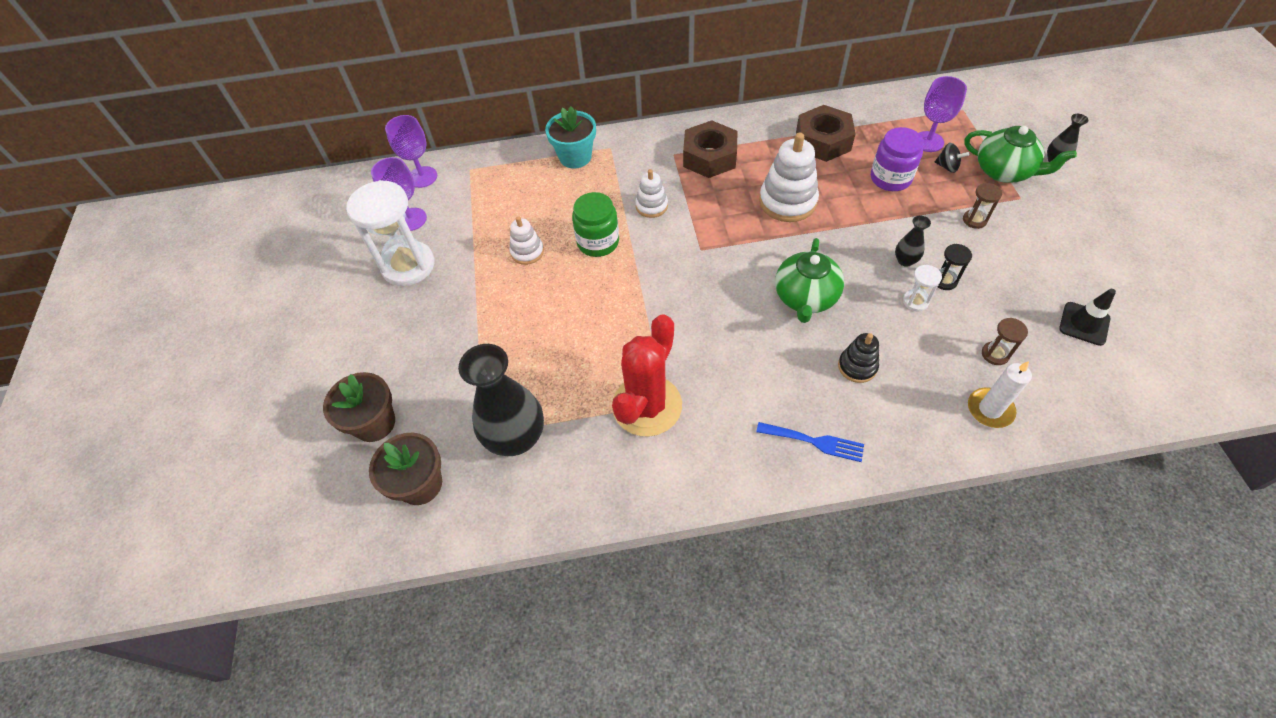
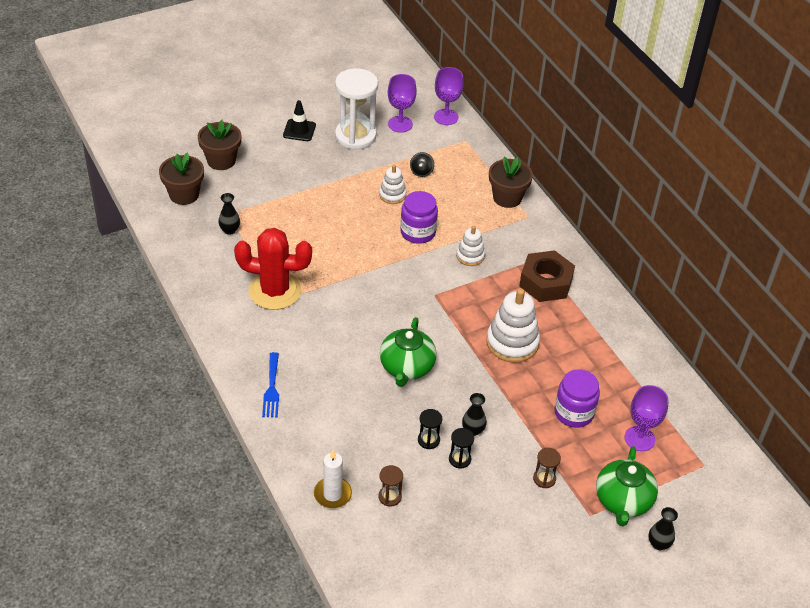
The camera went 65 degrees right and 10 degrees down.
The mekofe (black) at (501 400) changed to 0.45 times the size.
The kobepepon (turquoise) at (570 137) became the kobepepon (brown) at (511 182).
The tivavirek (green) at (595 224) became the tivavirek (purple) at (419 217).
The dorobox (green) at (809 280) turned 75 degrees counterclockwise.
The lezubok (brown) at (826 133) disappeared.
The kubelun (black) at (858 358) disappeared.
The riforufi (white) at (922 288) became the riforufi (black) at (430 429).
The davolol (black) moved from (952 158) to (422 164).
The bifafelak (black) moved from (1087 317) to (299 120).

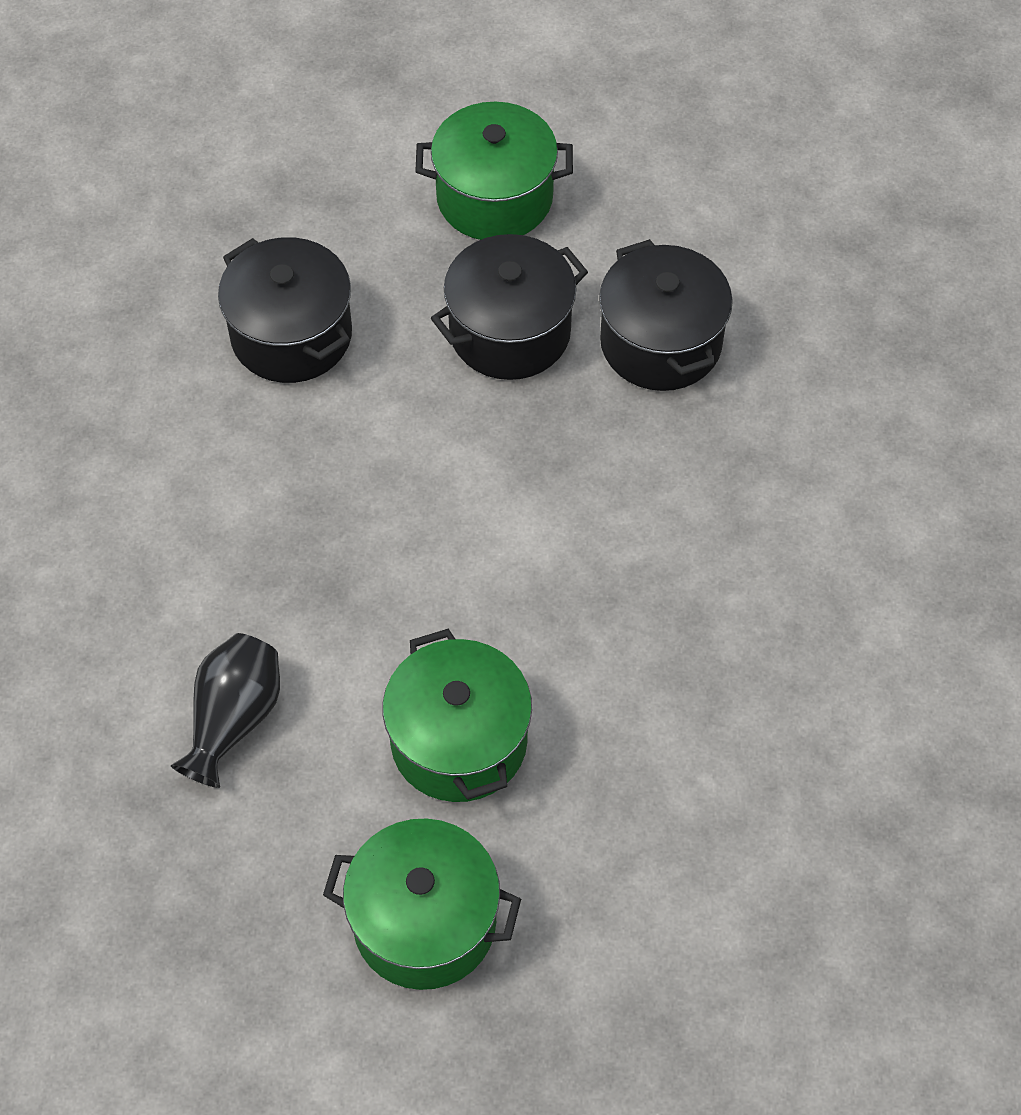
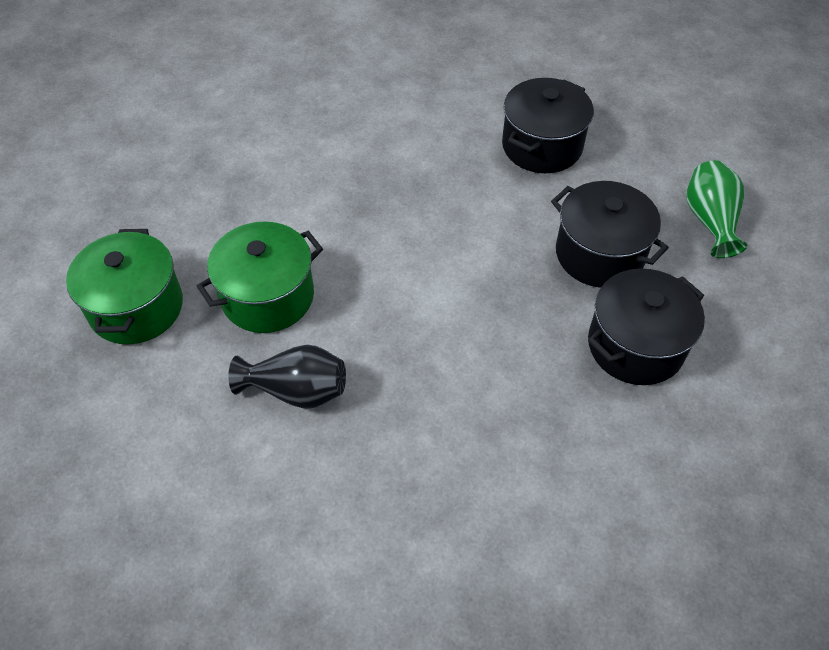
The camera went 75 degrees right and 5 degrees down.
The mekofe (black) moved from (225 710) to (287 376).
The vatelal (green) at (494 171) was replaced by the mekofe (green) at (716 209).

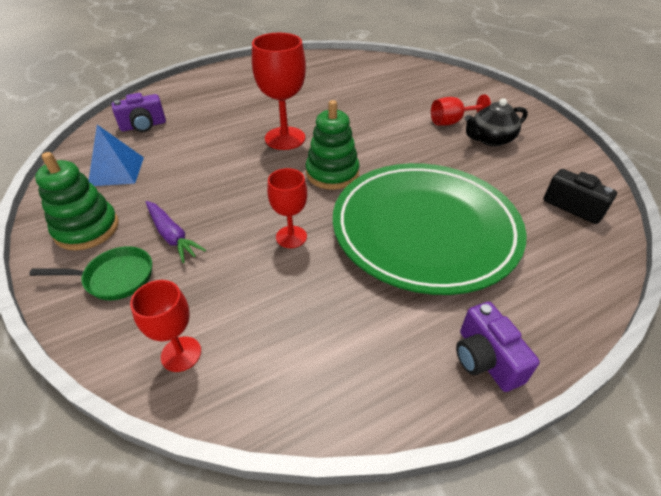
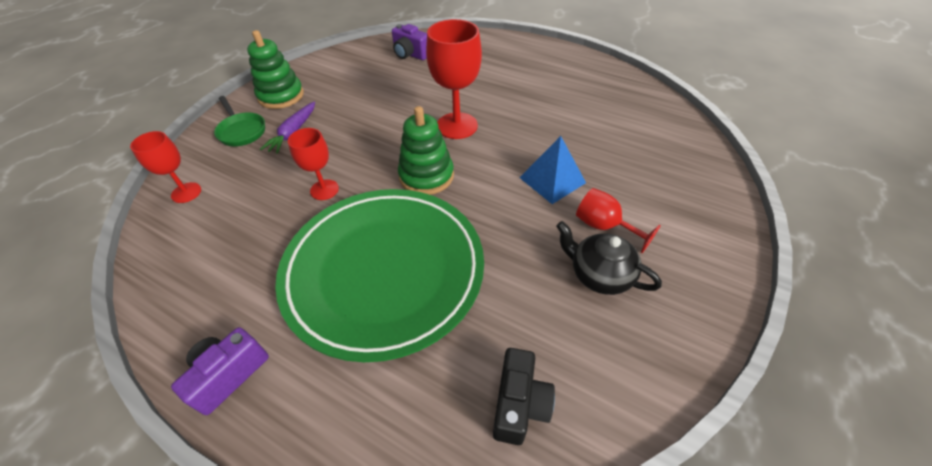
The camera went 60 degrees right and 5 degrees up.
The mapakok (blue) moved from (116 155) to (552 170).

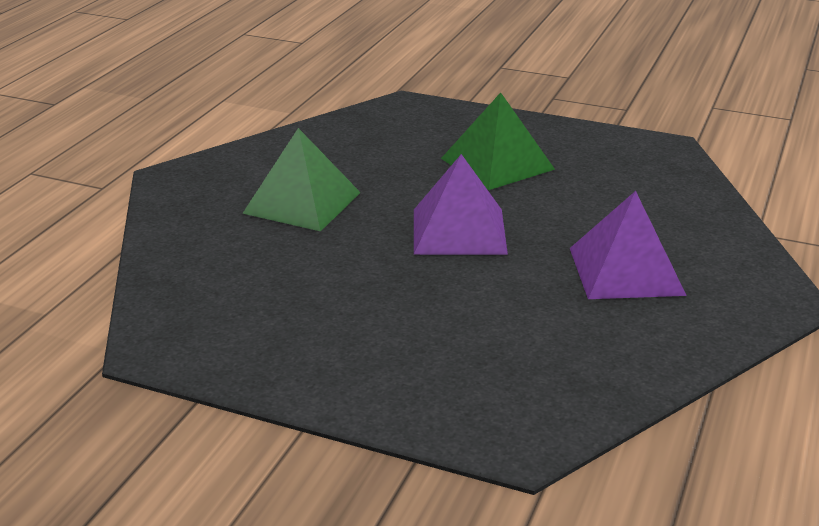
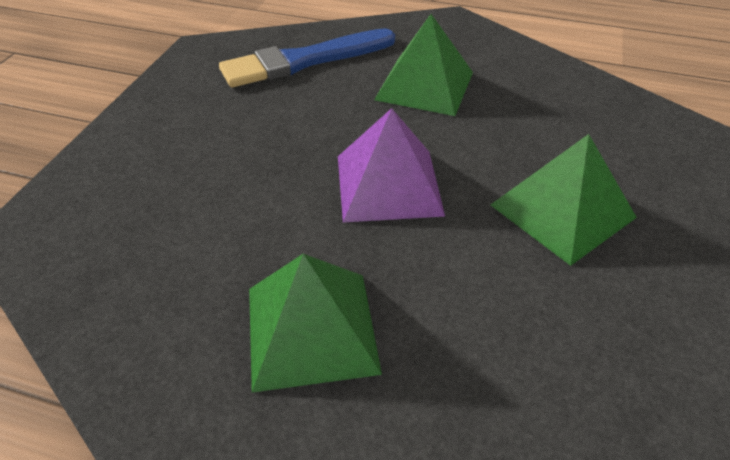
The camera went 85 degrees right and 15 degrees up.
The mapakok (purple) at (628 245) became the mapakok (green) at (315 323).
The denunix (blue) at (307 57) appeared.

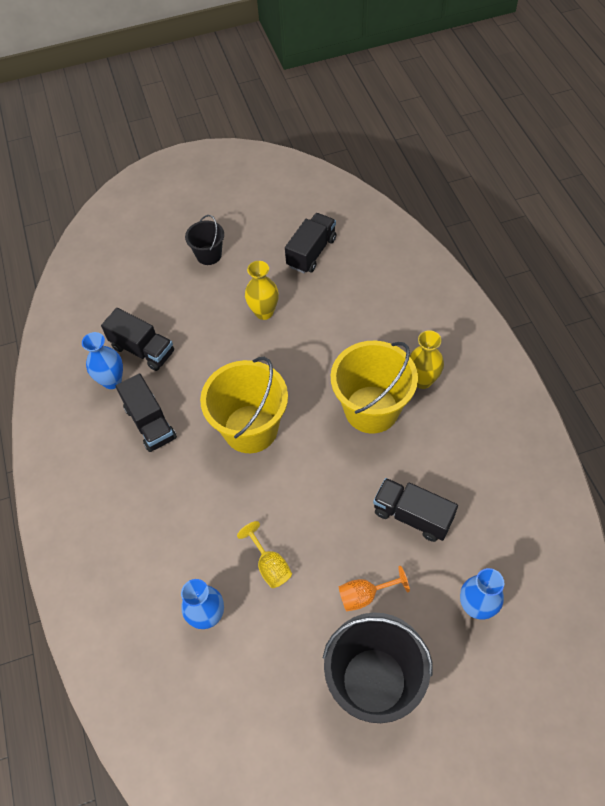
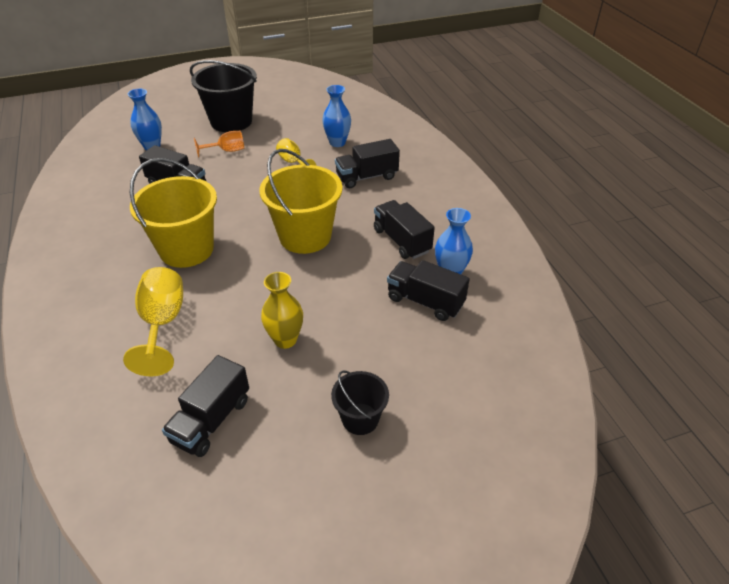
The camera went 175 degrees right and 15 degrees down.
The mekofe (yellow) at (427 359) disappeared.
The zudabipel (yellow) at (153 321) appeared.
The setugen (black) at (367 163) appeared.

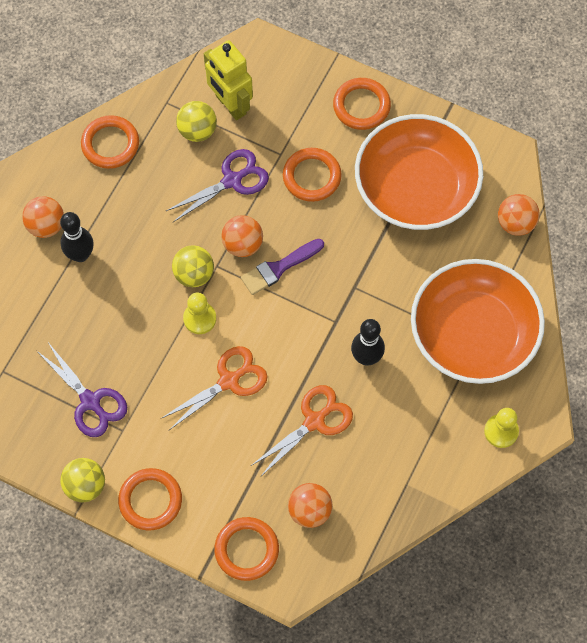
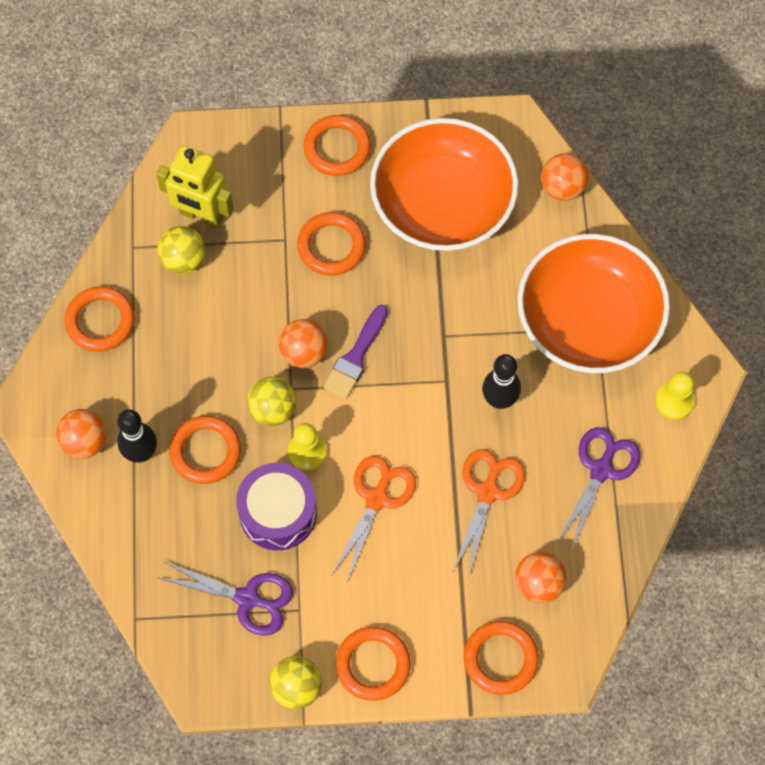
The camera went 30 degrees left and 0 degrees up.
The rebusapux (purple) moved from (217 185) to (598 488).
The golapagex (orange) at (205 450) appeared.
The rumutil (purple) at (276 506) appeared.

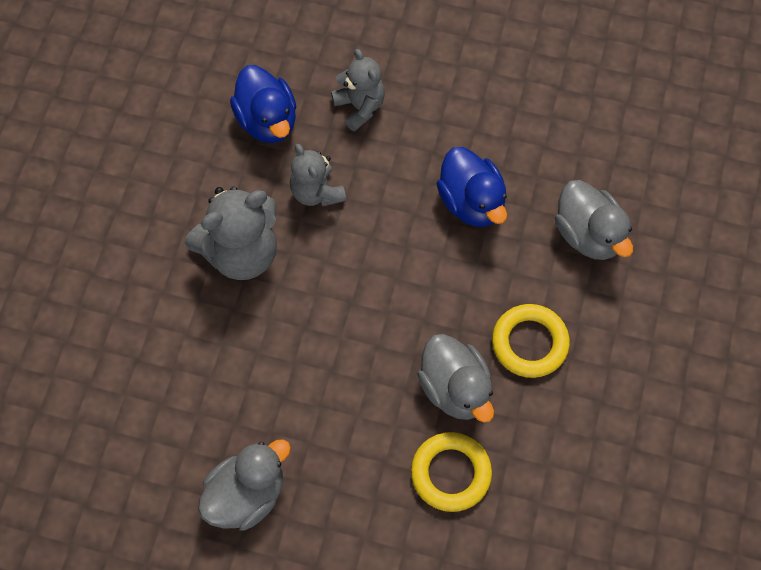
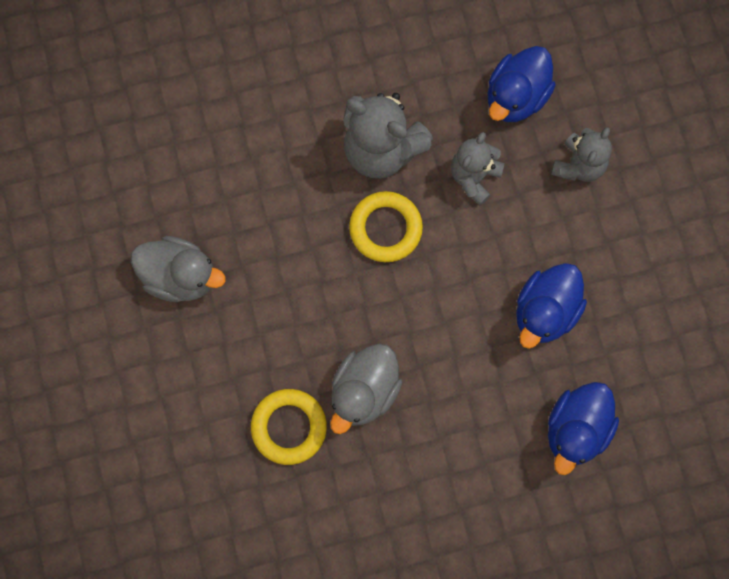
The camera went 60 degrees right and 10 degrees up.
The golapagex (yellow) moved from (531 341) to (386 226).
The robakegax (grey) at (594 220) became the robakegax (blue) at (583 428).

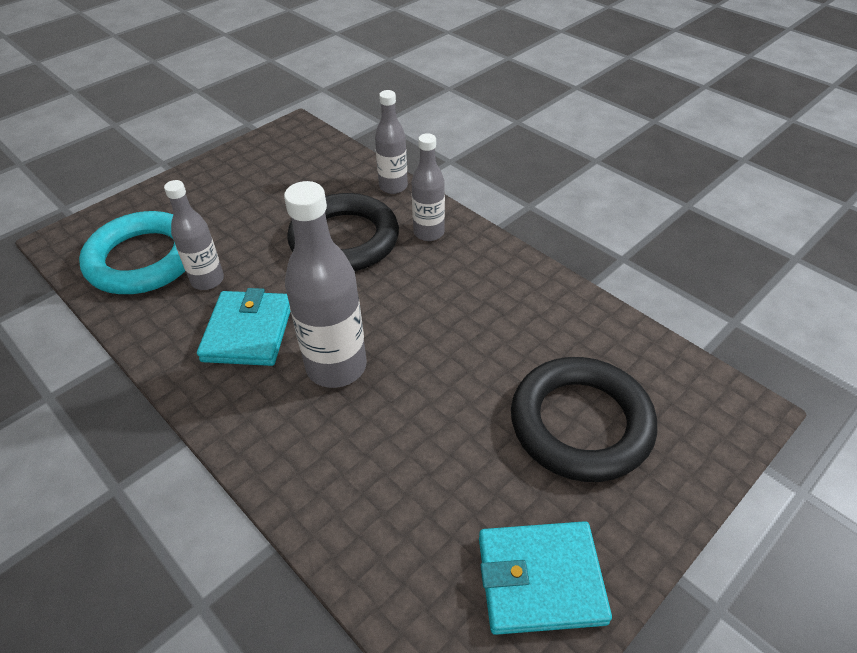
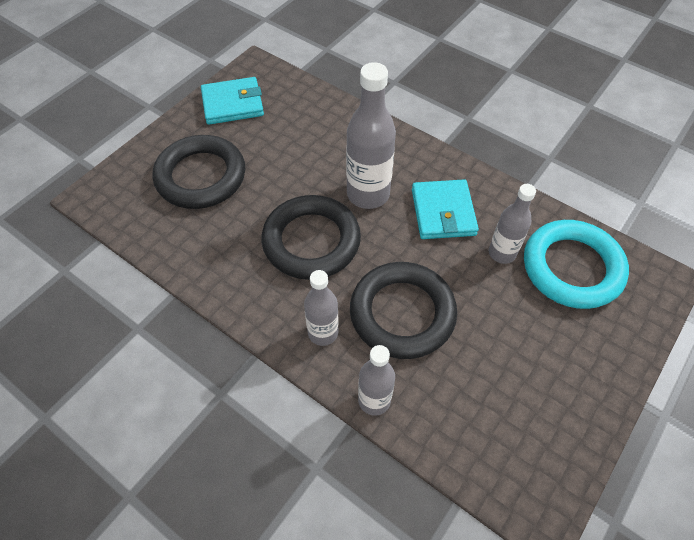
The camera went 170 degrees right and 10 degrees up.
The golapagex (black) at (311 237) appeared.

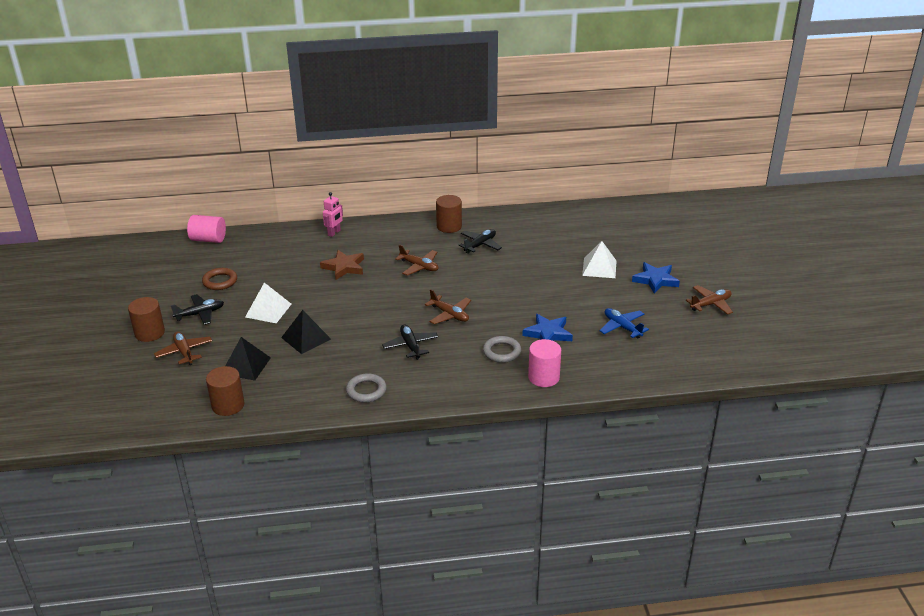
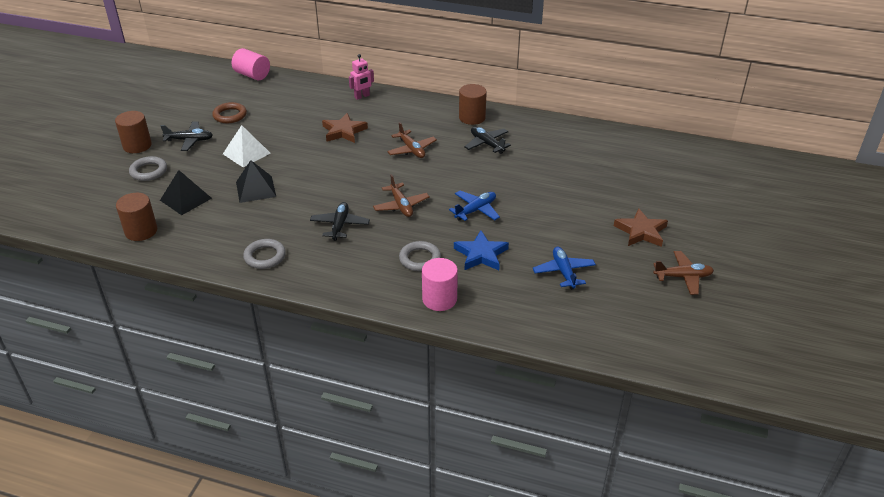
The camera went 25 degrees right and 5 degrees up.
The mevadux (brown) at (183 348) was replaced by the golapagex (grey) at (148 168).
The mevadux (black) at (480 241) turned 105 degrees counterclockwise.
The mapakok (white) at (599 259) disappeared.
The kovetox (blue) at (656 278) became the kovetox (brown) at (641 227).
The mevadux (blue) at (474 206) appeared.

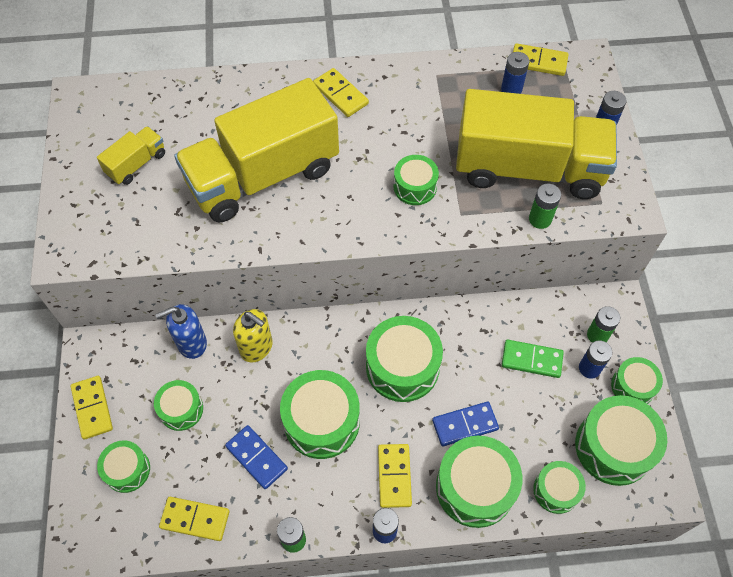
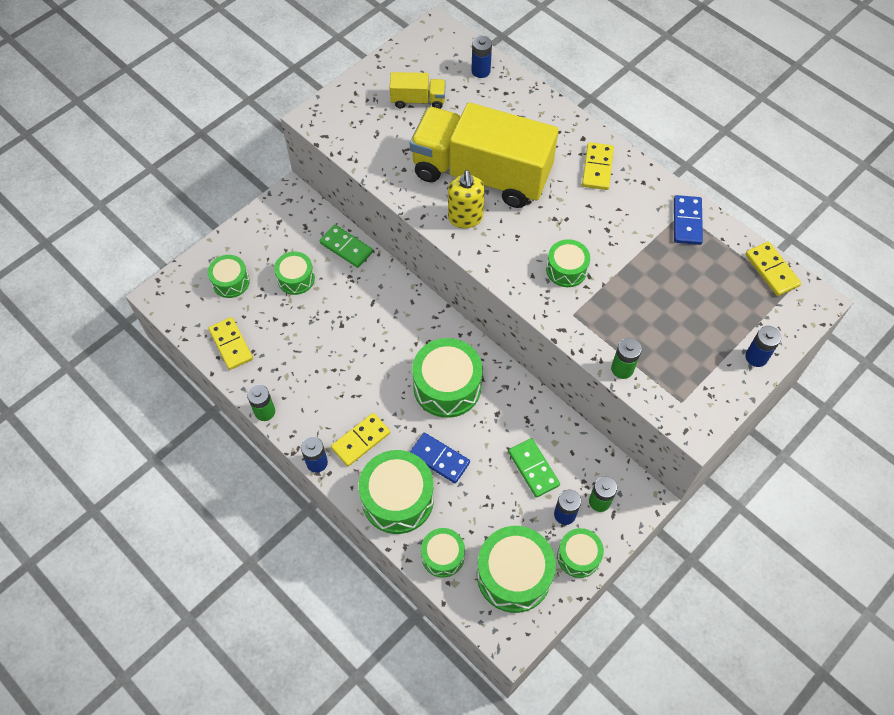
The camera went 50 degrees right and 0 degrees up.
The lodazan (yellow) at (92 408) disappeared.
The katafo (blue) at (181 331) was replaced by the lodazan (green) at (346 246).
The lodazan (blue) moved from (256 457) to (688 220).
The katafo (yellow) moved from (253 335) to (466 199).
The rumutil (green) at (320 414) disappeared.
The setugen (yellow) at (536 144) disappeared.
The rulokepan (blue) moved from (515 73) to (481 57).

